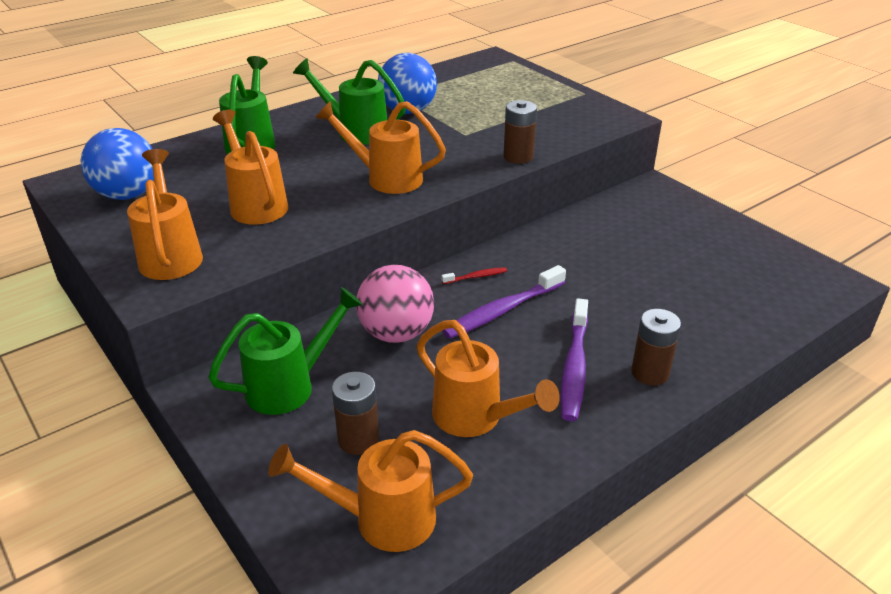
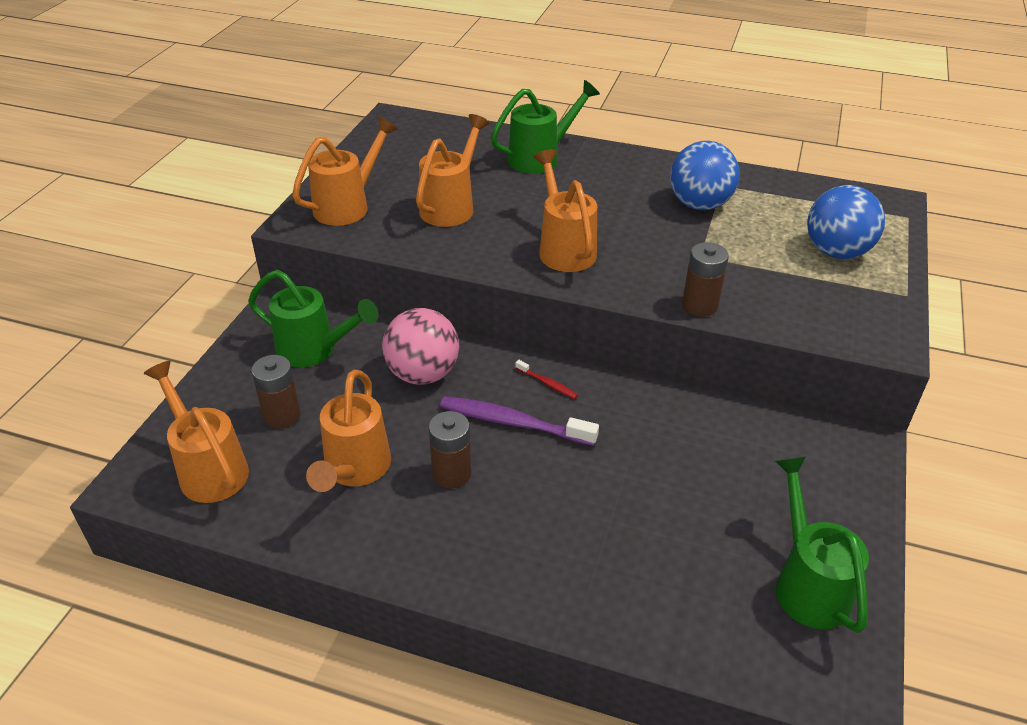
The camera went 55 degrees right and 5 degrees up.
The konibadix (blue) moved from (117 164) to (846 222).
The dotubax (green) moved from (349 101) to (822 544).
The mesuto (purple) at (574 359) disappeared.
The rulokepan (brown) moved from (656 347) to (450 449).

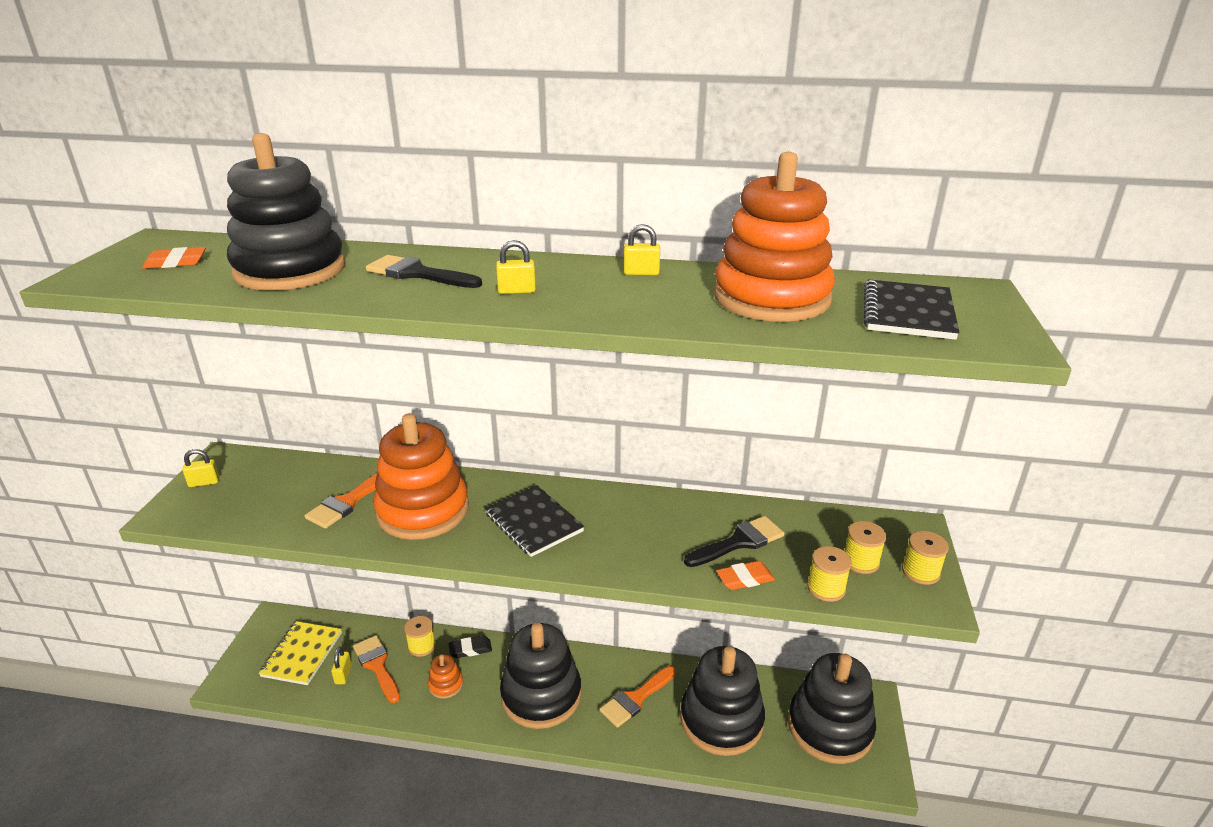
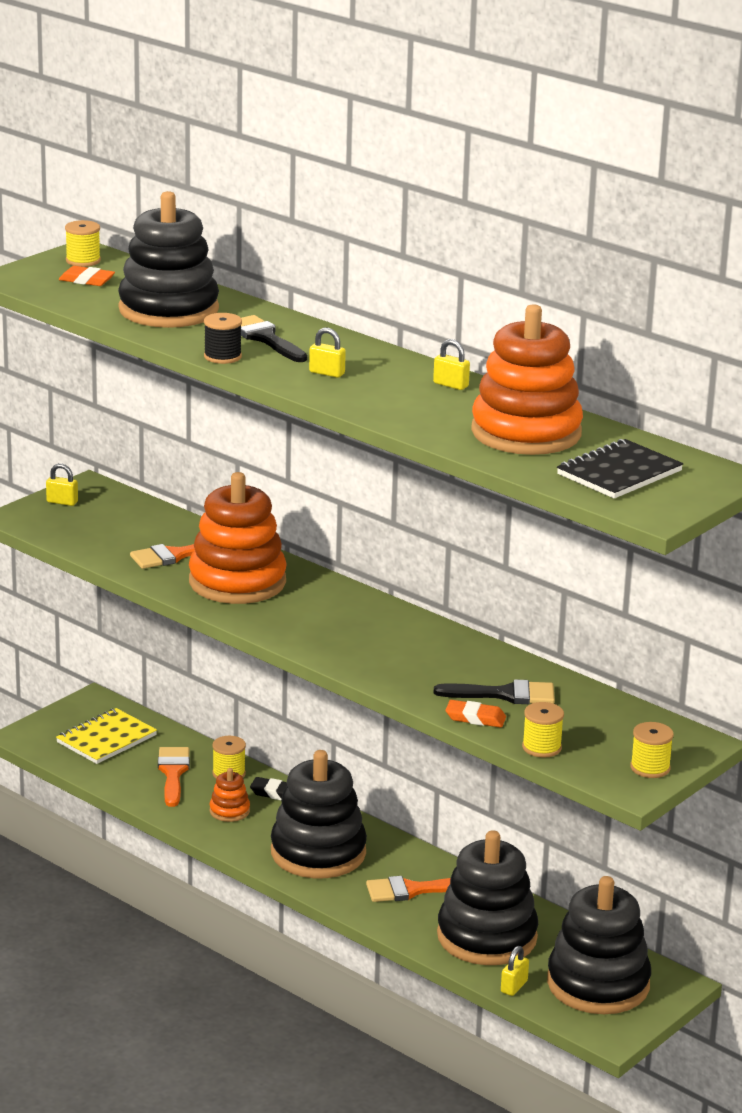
The camera went 30 degrees right and 5 degrees down.
The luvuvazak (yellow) moved from (341 665) to (515 971).
The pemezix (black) at (534 521) disappeared.
The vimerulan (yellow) moved from (866 547) to (83 243).
The vimerulan (black) at (223 338) appeared.

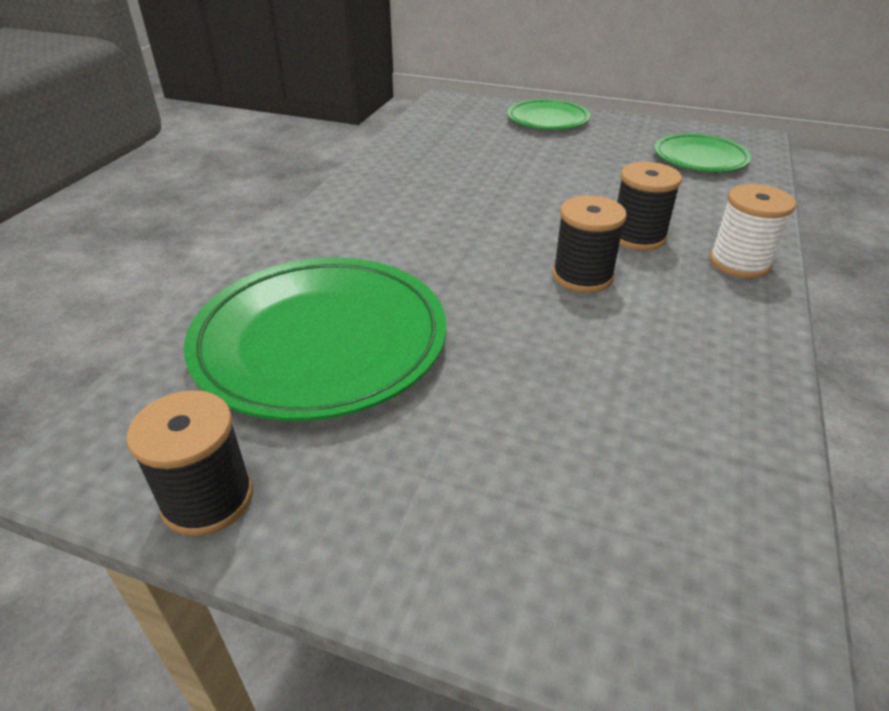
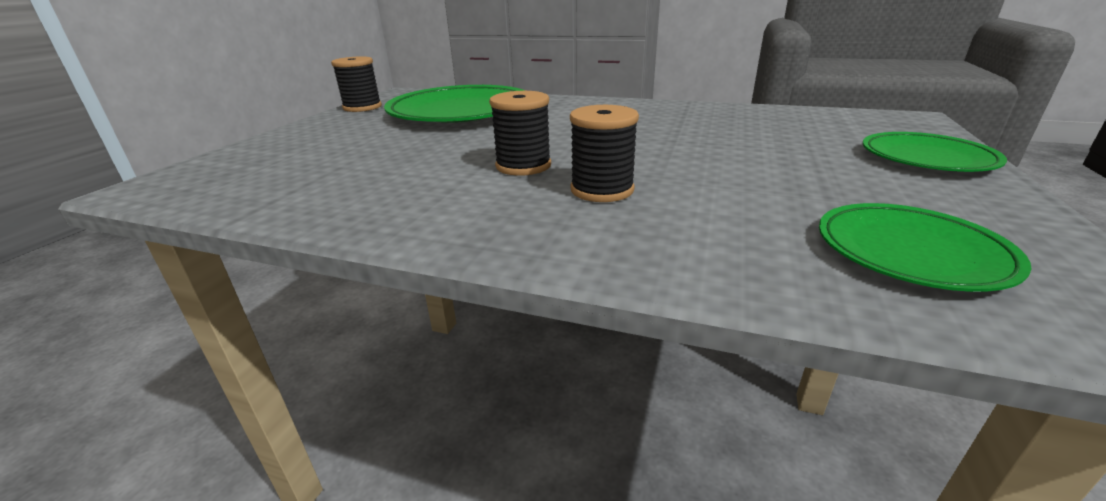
The camera went 90 degrees right and 10 degrees down.
The vimerulan (white) at (753 231) disappeared.

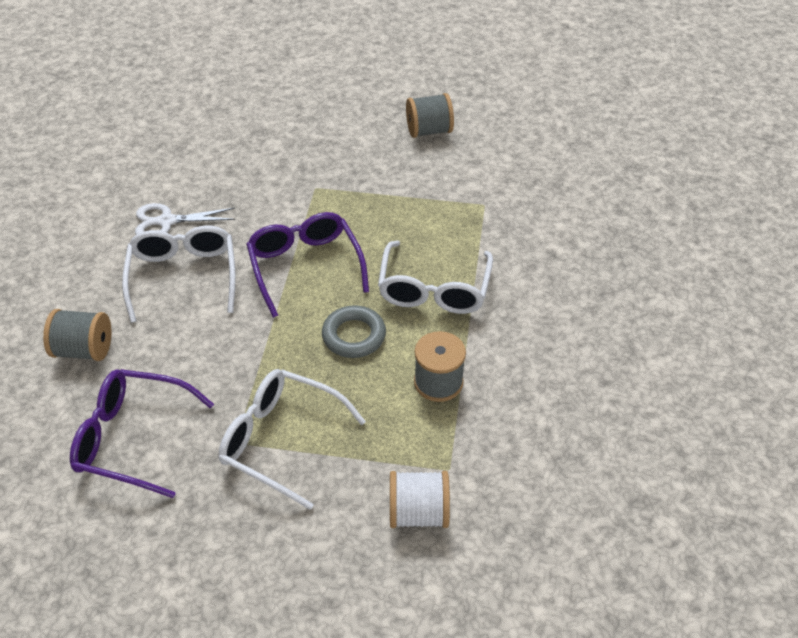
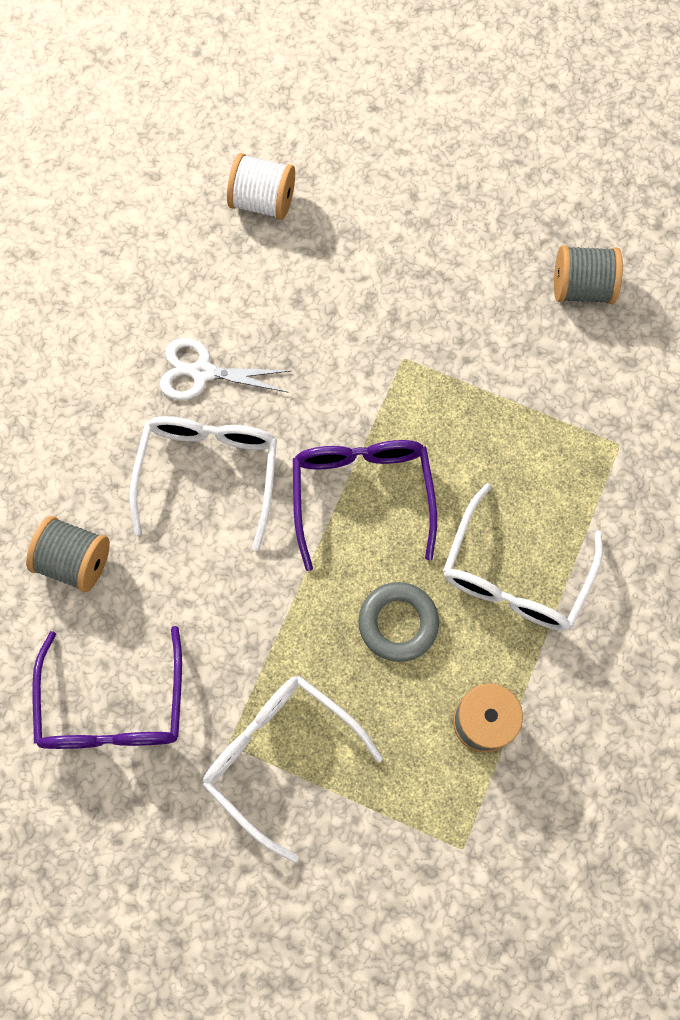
The camera went 15 degrees right and 25 degrees up.
The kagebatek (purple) at (142 433) turned 120 degrees counterclockwise.
The vimerulan (white) moved from (420 499) to (261 186).

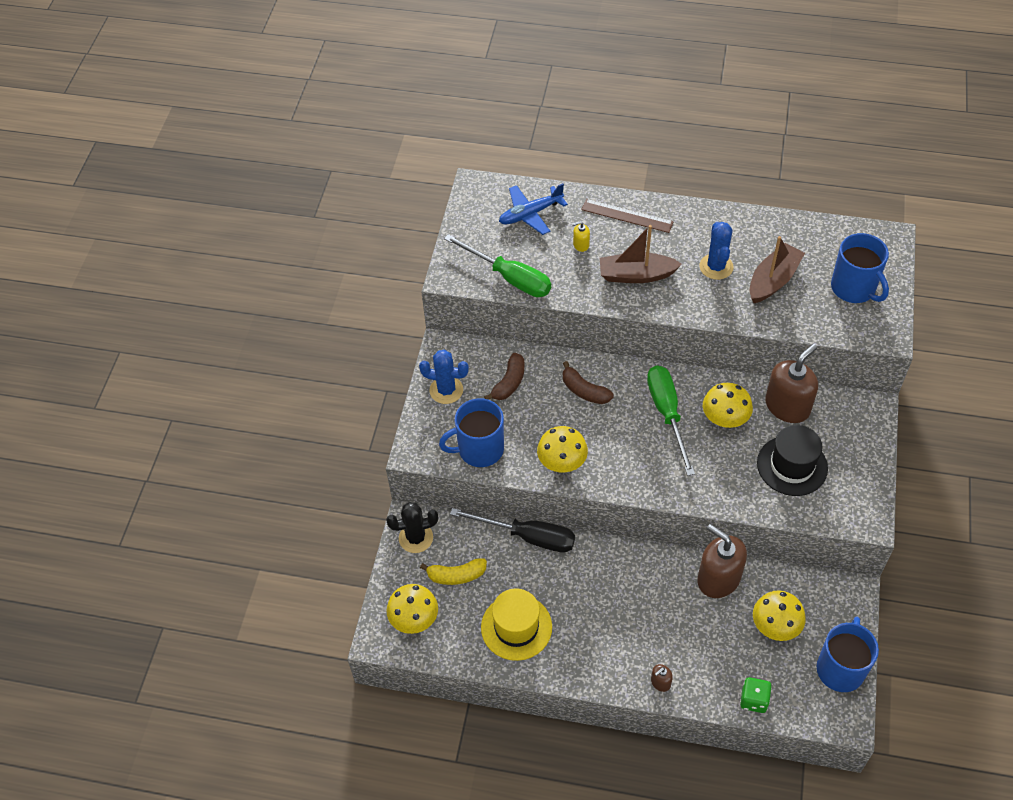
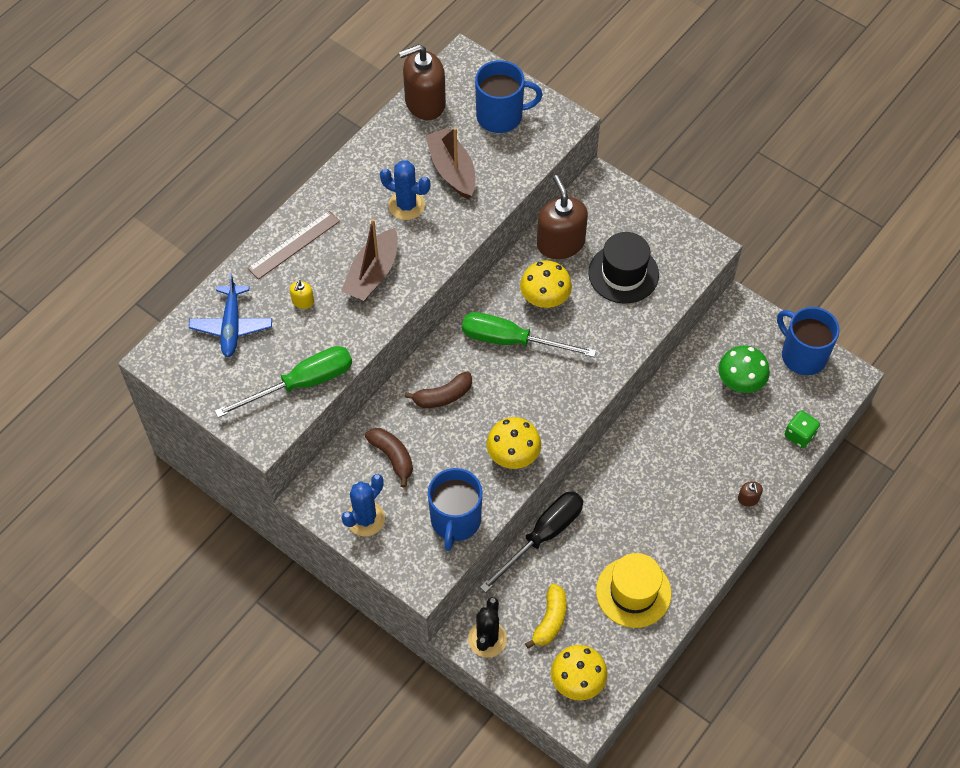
The camera went 65 degrees left and 5 degrees up.
The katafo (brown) moved from (722 561) to (422 82).
The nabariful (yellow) at (779 615) became the nabariful (green) at (744 369).

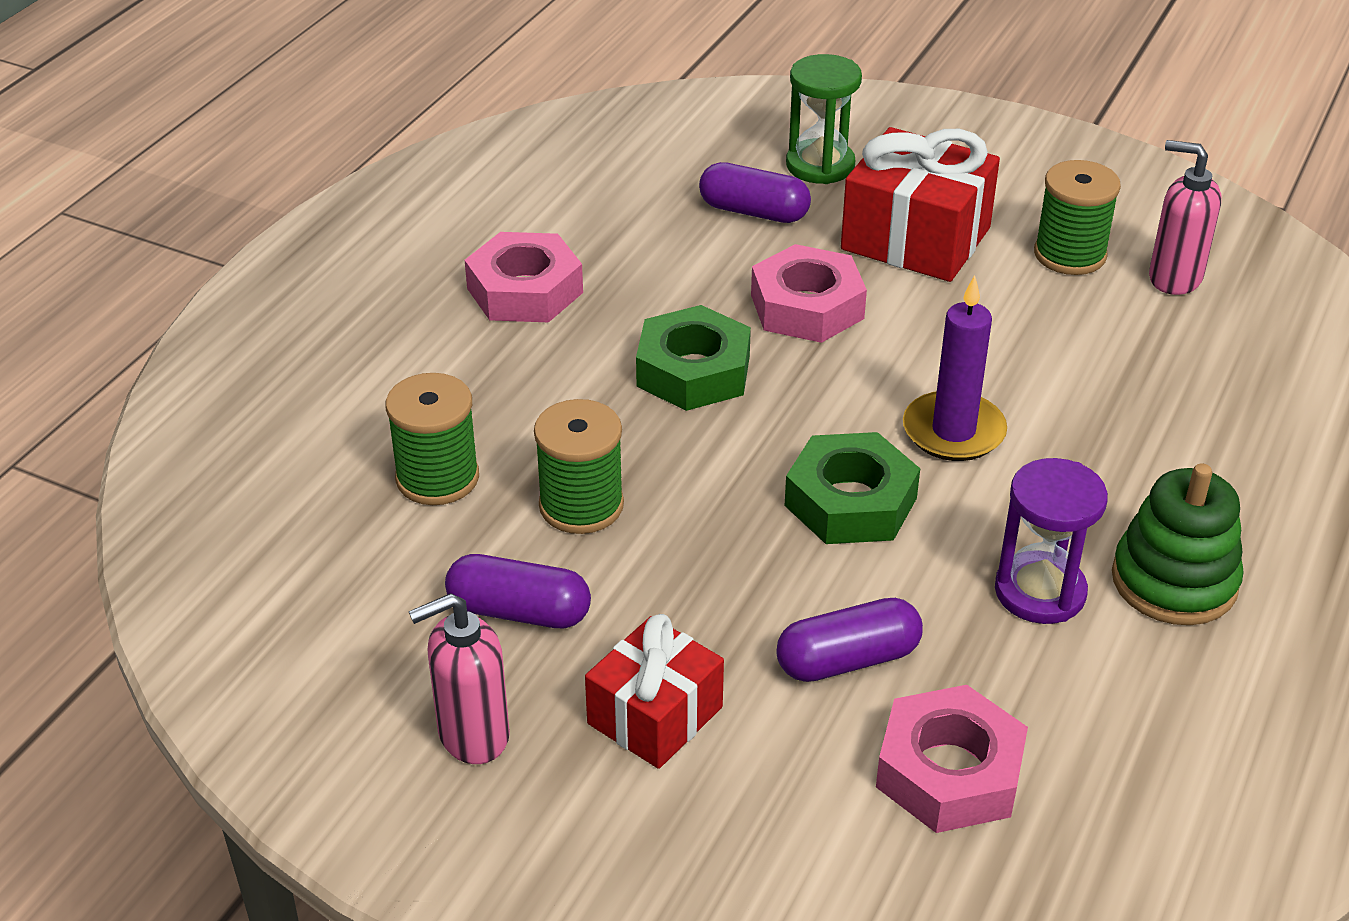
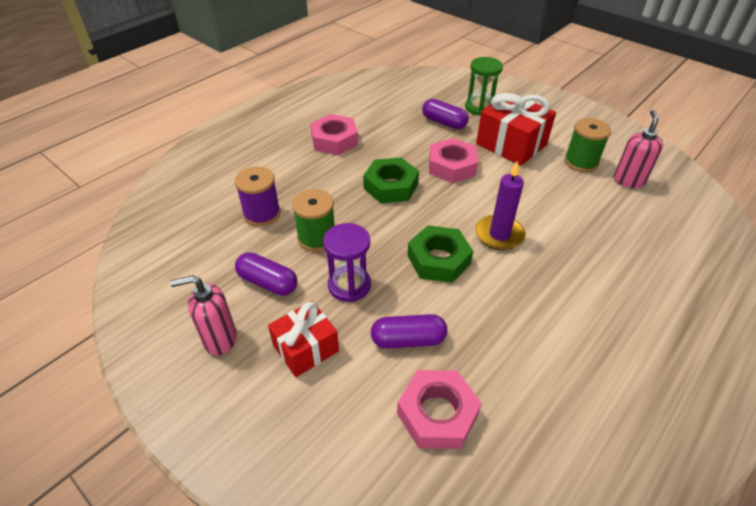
The camera went 15 degrees right and 5 degrees up.
The vimerulan (green) at (432 439) became the vimerulan (purple) at (258 196).
The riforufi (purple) moved from (1051 541) to (347 262).
The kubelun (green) at (1178 544) disappeared.
The katafo (pink) at (1185 217) turned 60 degrees clockwise.

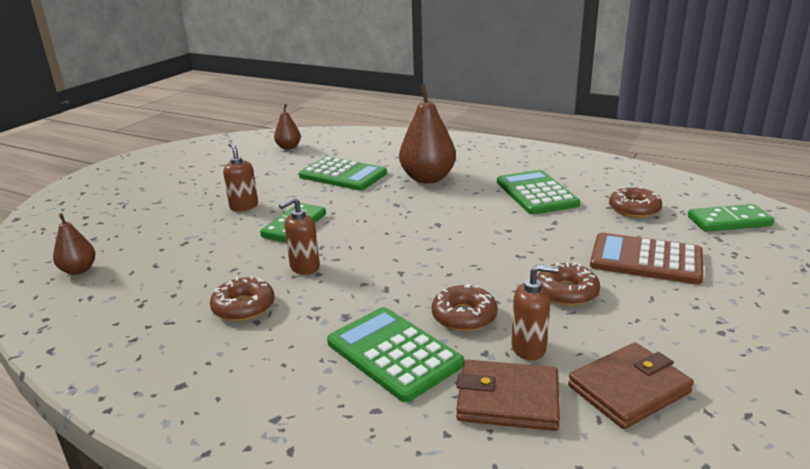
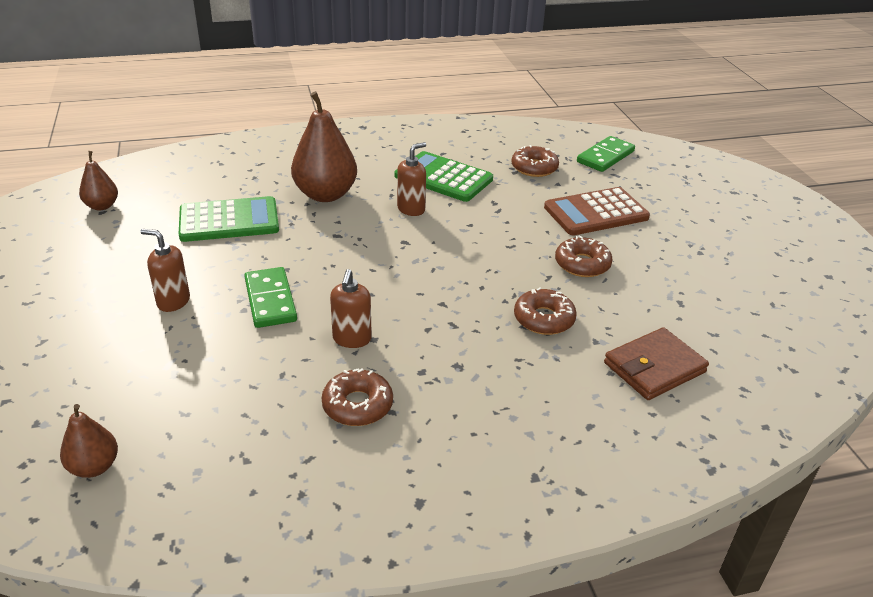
The camera went 45 degrees left and 10 degrees up.
The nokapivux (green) at (395 354) disappeared.
The katafo (brown) moved from (535 312) to (411 179).
The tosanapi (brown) at (631 385) disappeared.

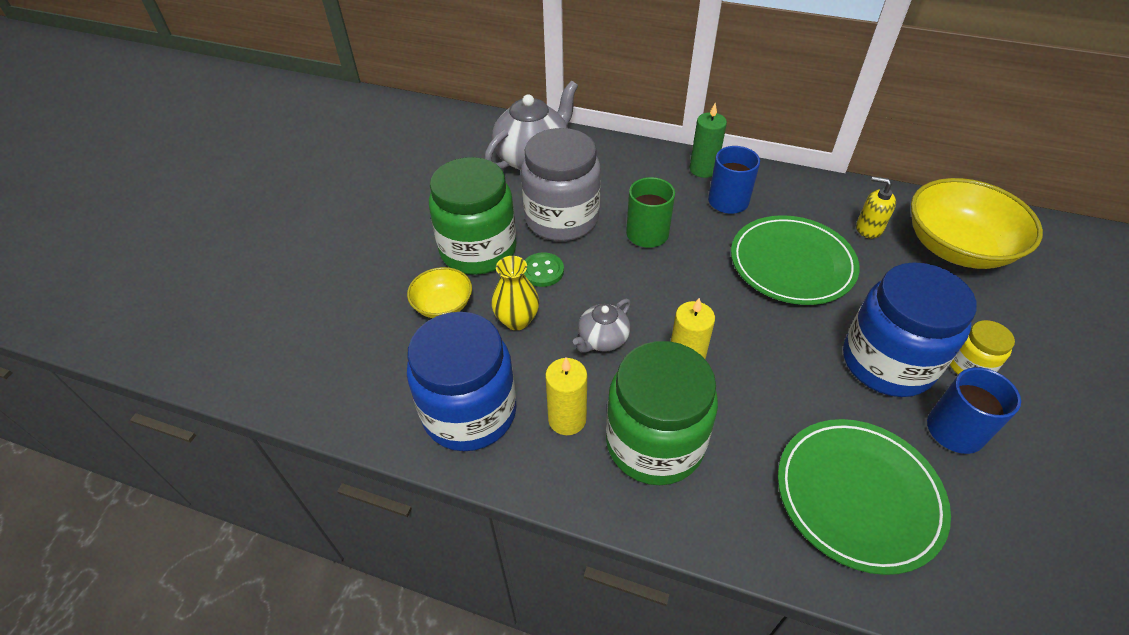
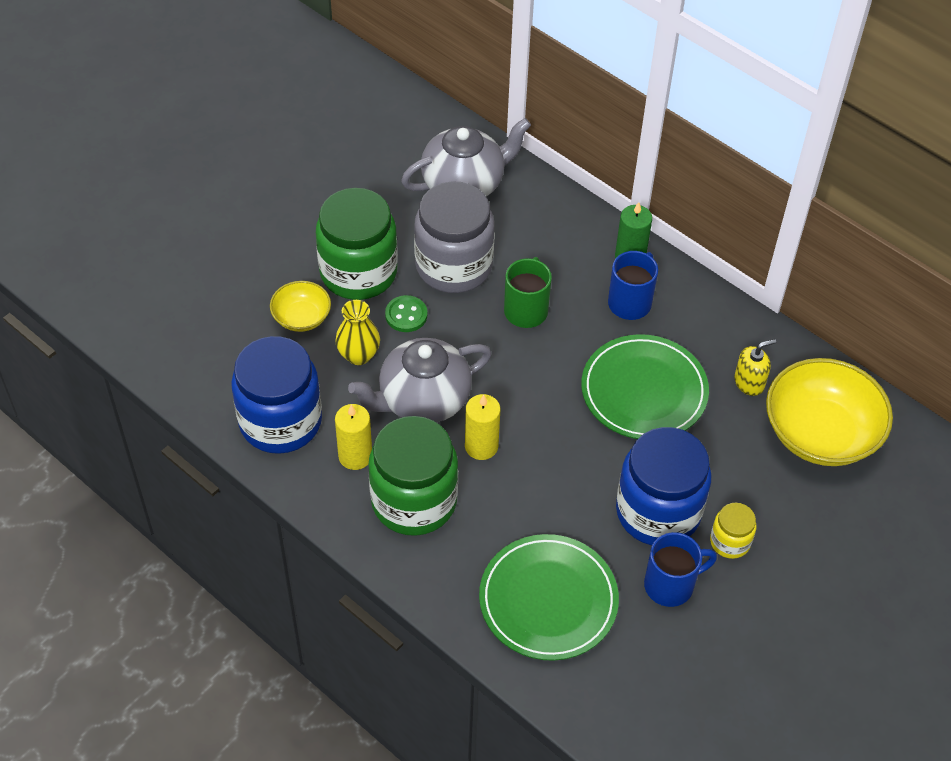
The camera went 20 degrees right and 5 degrees up.
The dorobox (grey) at (602 326) changed to 1.89 times the size.
The katafo (yellow) at (876 207) turned 105 degrees clockwise.

